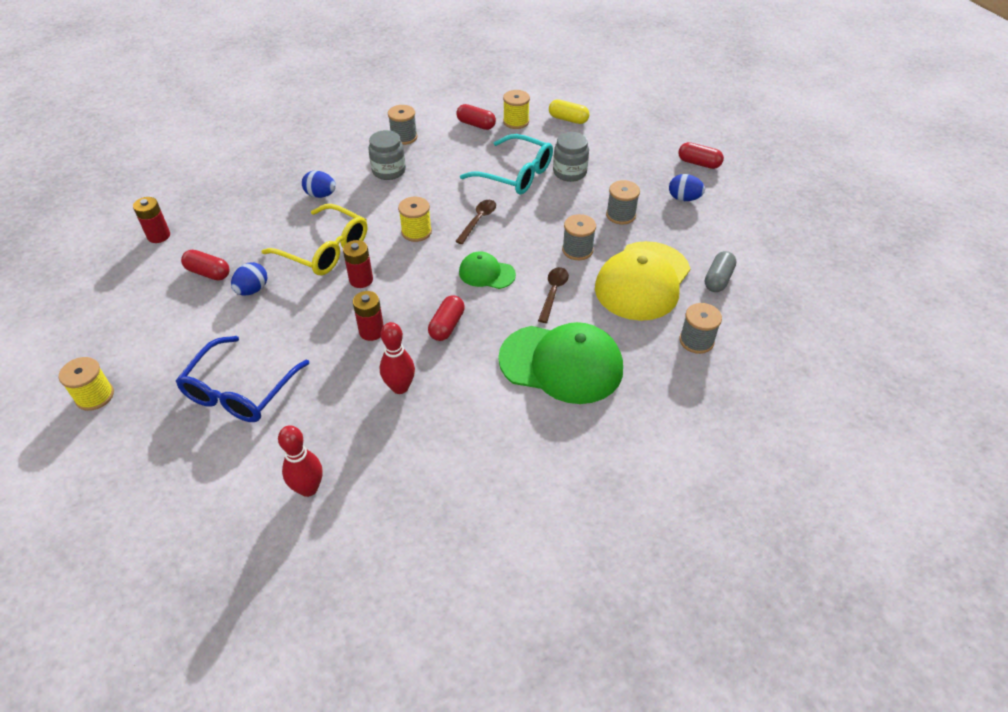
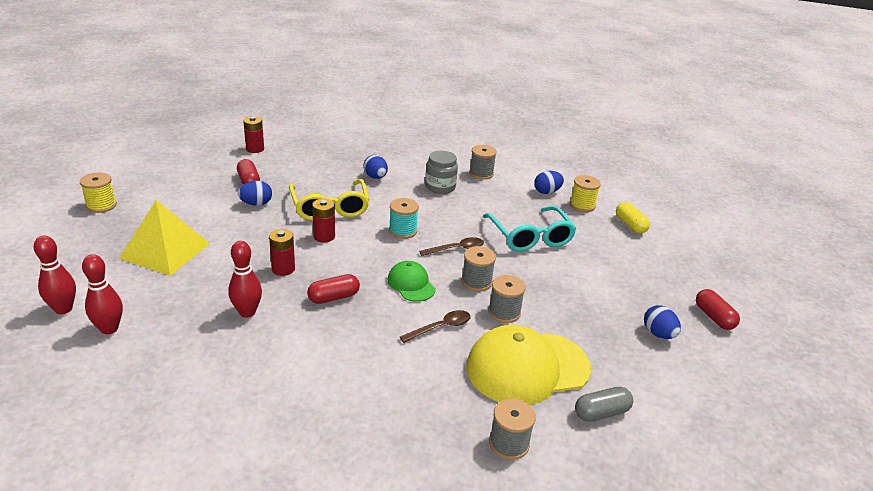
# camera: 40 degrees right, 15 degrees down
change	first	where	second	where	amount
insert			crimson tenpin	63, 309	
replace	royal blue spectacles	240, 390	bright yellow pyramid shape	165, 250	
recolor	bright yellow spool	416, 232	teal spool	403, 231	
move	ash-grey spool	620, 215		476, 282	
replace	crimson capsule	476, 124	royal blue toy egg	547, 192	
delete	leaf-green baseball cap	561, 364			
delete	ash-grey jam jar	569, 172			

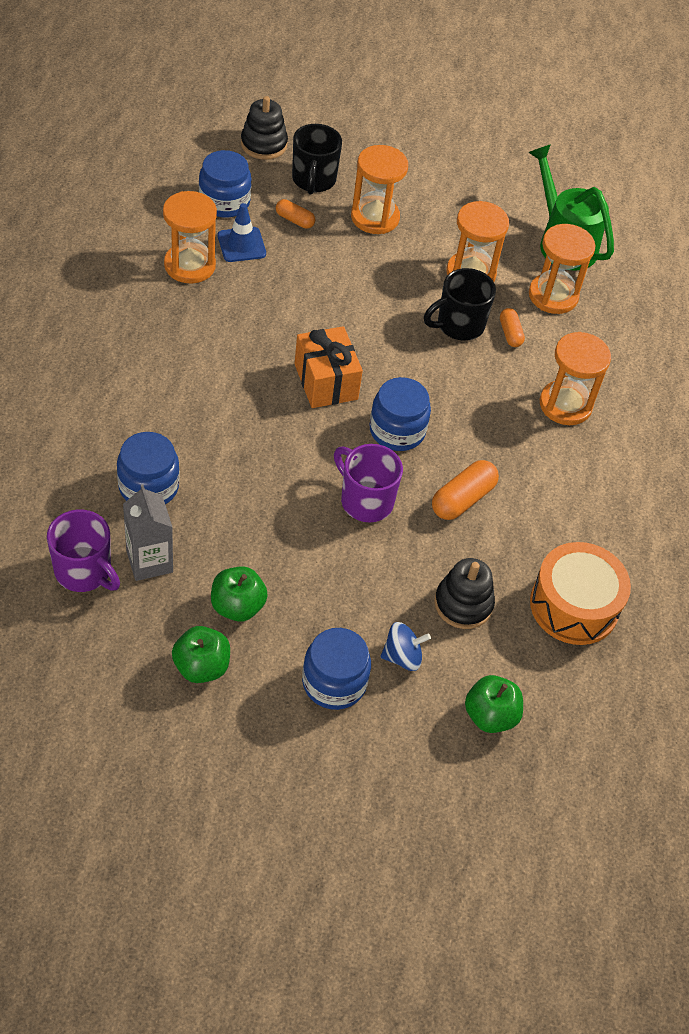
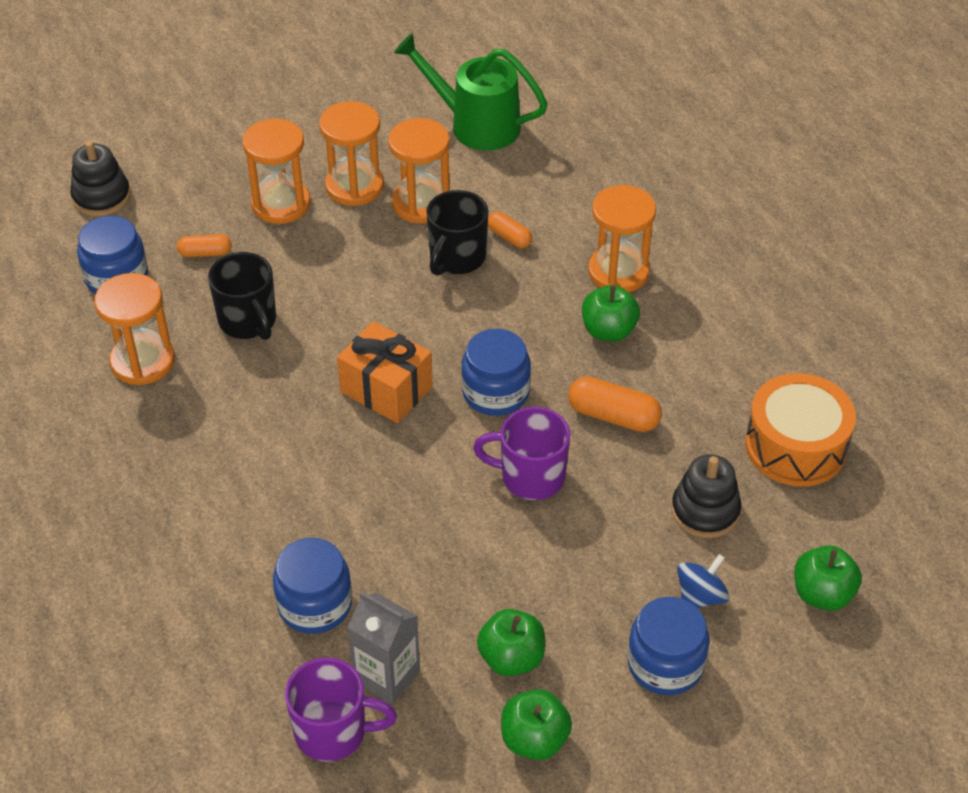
# camera: 30 degrees left, 5 degrees down
change	first	where	second	where	amount
move	jet-black coffee mug	313, 180		248, 321	
move	orange-coloured sand timer	553, 296		354, 186	
rotate	orange-coloured capsule	462, 499		613, 416	75 degrees counterclockwise
insert			leaf-green toy apple	608, 331	
delete	royal blue traffic cone	241, 245			

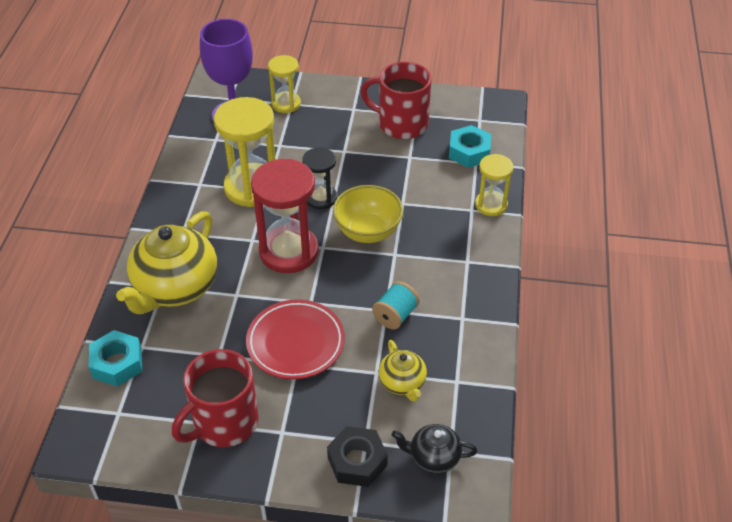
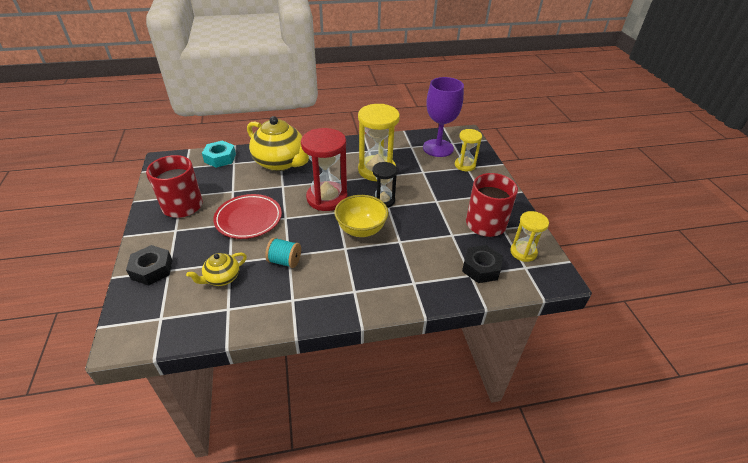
# camera: 70 degrees right, 5 degrees down
change	first	where	second	where	amount
rotate	bright yellow china teapot	175, 288		281, 163	150 degrees counterclockwise
recolor	teal hex nut	469, 152	jet-black hex nut	481, 268	
move	bright yellow sand timer	491, 205		523, 252	
delete	jet-black china teapot	433, 457			

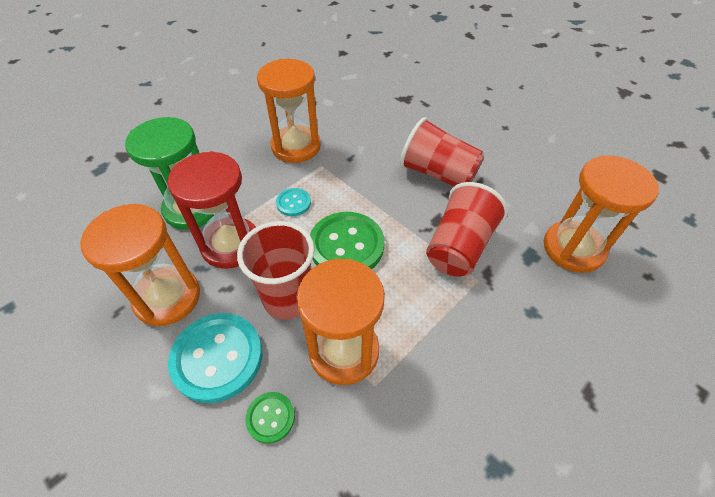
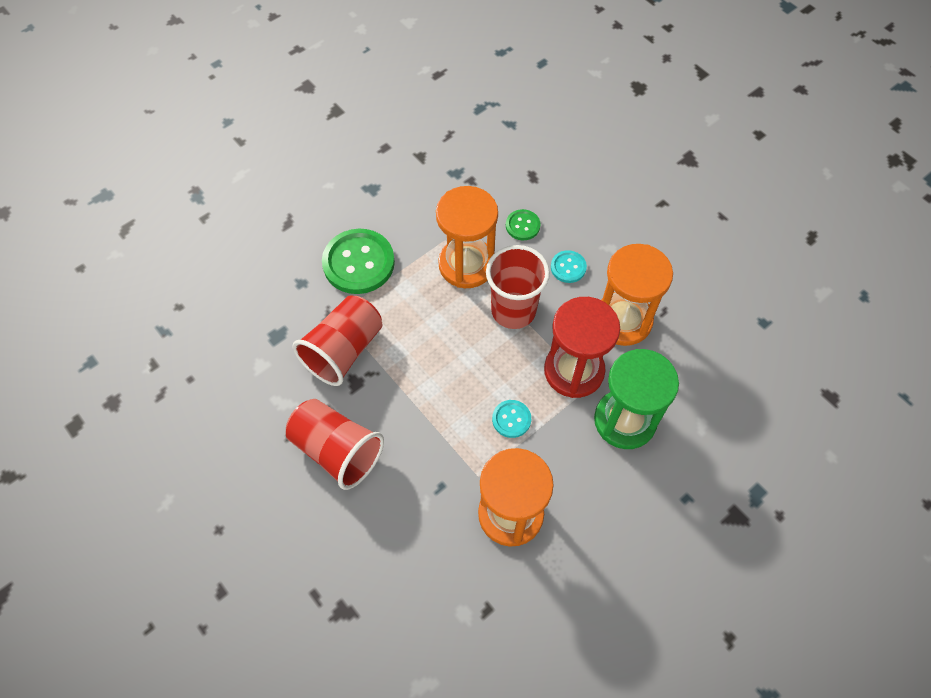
# camera: 175 degrees left, 10 degrees up
change	first	where	second	where	amount
move	leaf-green shirt button	346, 245		358, 263	
resize	teal shirt button	217, 358		568, 267	x0.50
delete	orange-coloured sand timer	573, 248			

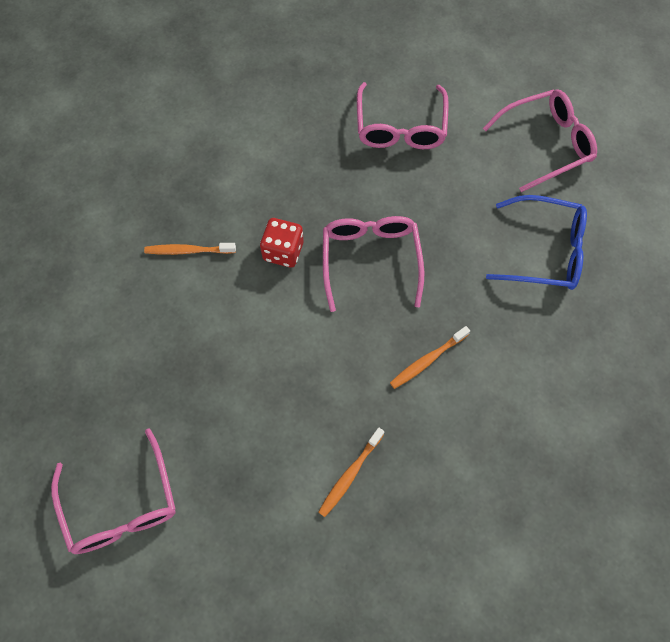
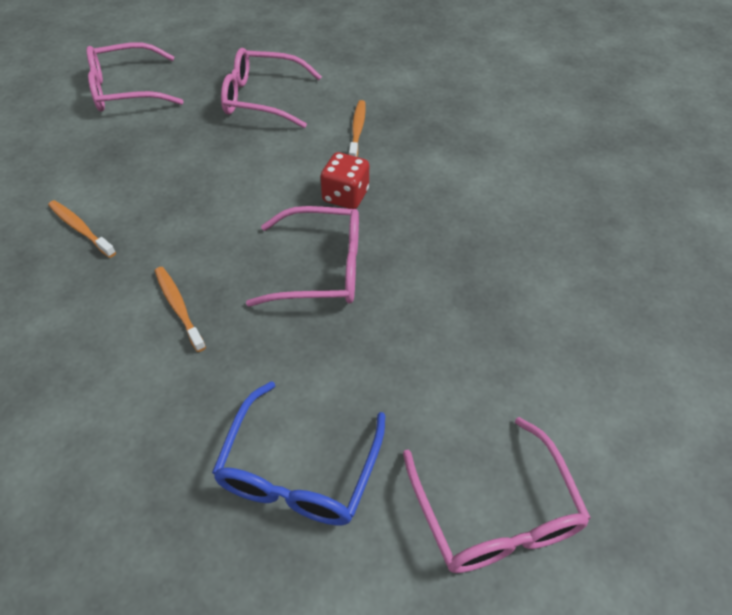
# camera: 95 degrees right, 15 degrees down
change	first	where	second	where	amount
move	pink spectacles	400, 127		262, 98	

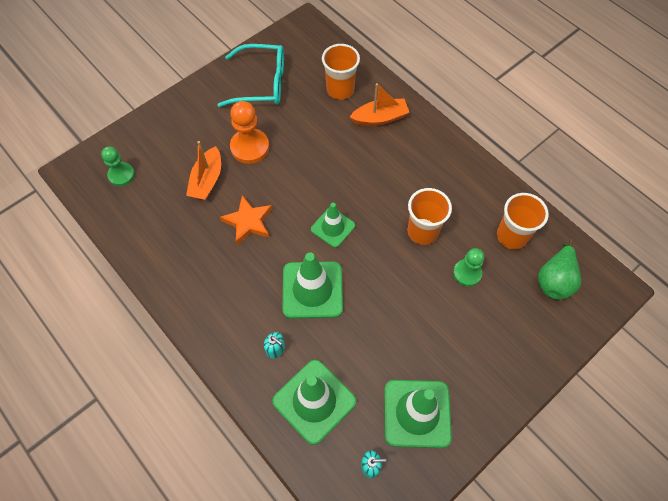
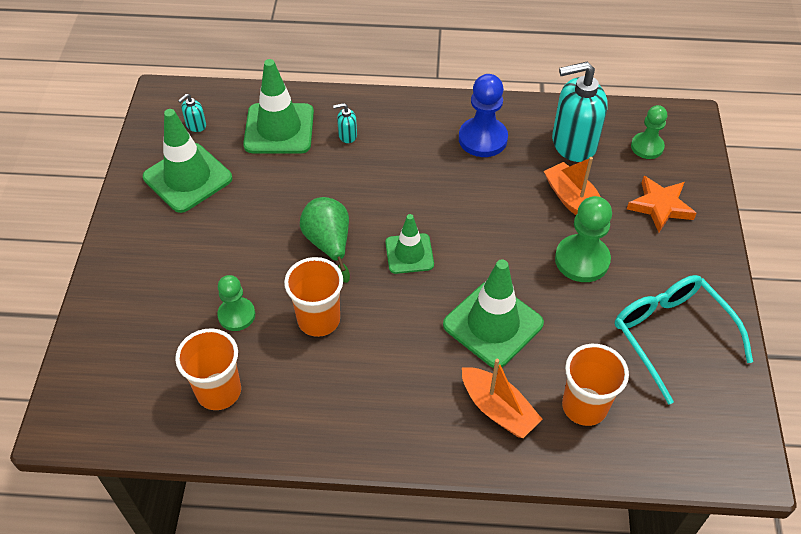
# camera: 135 degrees right, 10 degrees down
change	first	where	second	where	amount
move	leaf-green toy pear	554, 280		329, 244	
move	leaf-green traffic cone	312, 290		493, 324	
insert			royal blue chess pawn	482, 139	
rotate	orange-coloured sailboat	380, 118		498, 409	75 degrees counterclockwise
insert			teal soap pump	573, 143	
recolor	orange-coloured chess pawn	250, 147	leaf-green chess pawn	582, 260	
rotate	teal spectacles	261, 83		671, 335	105 degrees clockwise
move	orange-coloured star	248, 222		660, 206	

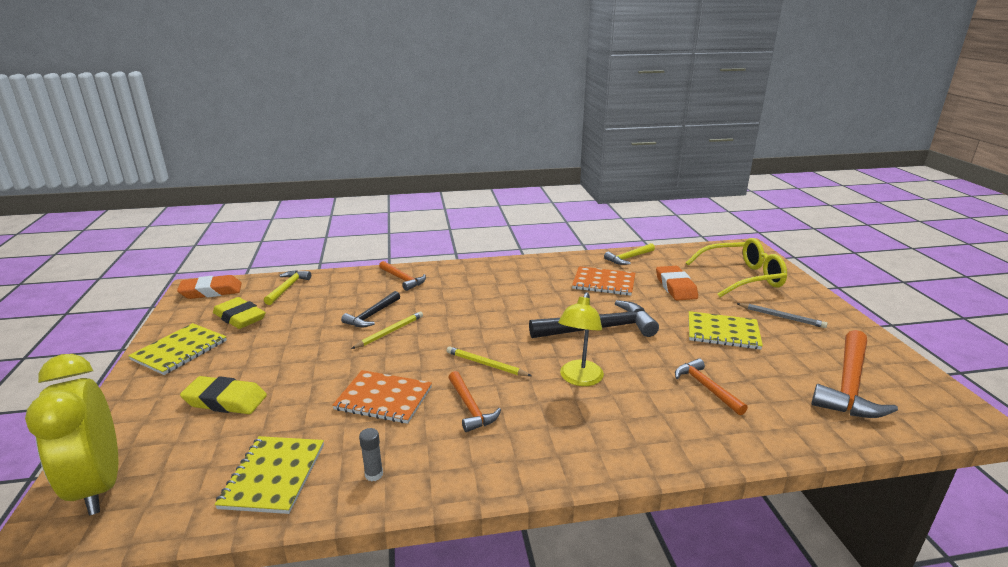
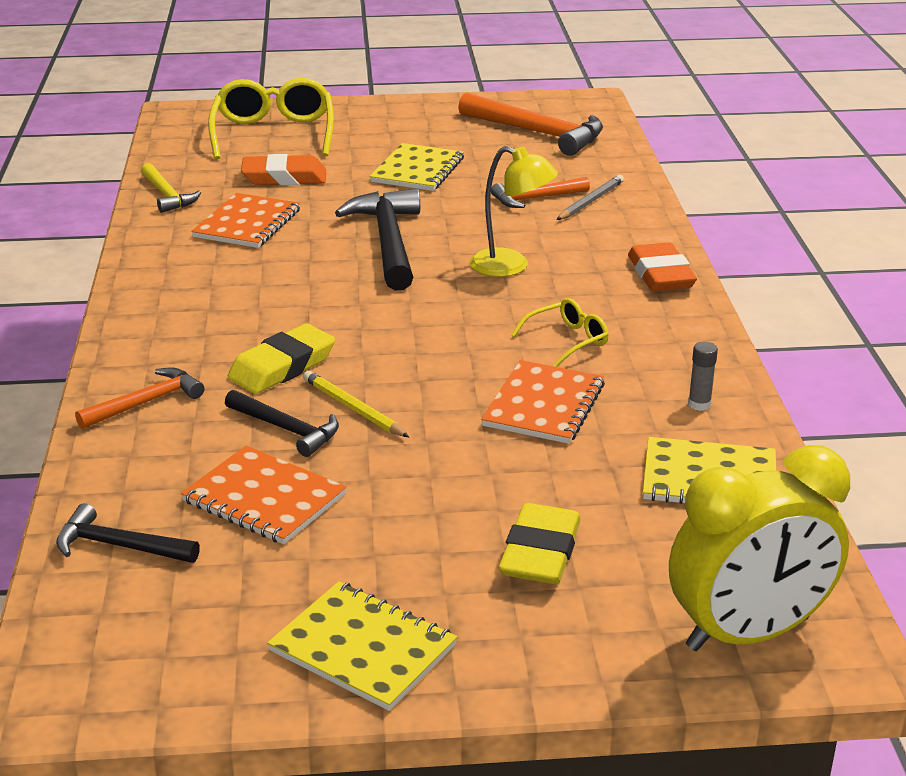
# camera: 85 degrees left, 5 degrees up
change	first	where	second	where	amount
recolor	bright yellow claw hammer	287, 288	jet-black claw hammer	120, 546	
insert			orange-coloured exercise book	264, 498	
move	bright yellow pencil eraser	240, 317		282, 367	
replace	orange-coloured claw hammer	470, 407	bright yellow spectacles	567, 340	
move	ash-grey lead pencil	781, 317		590, 201	
move	orange-coloured pencil eraser	211, 291		660, 275	
delete	bright yellow lead pencil	486, 364			

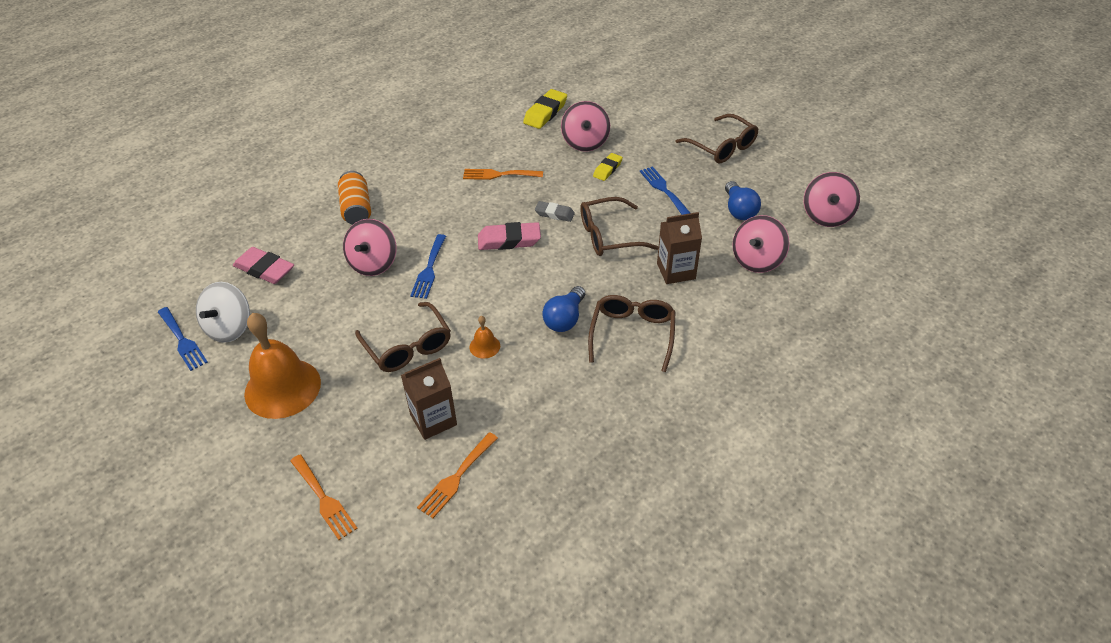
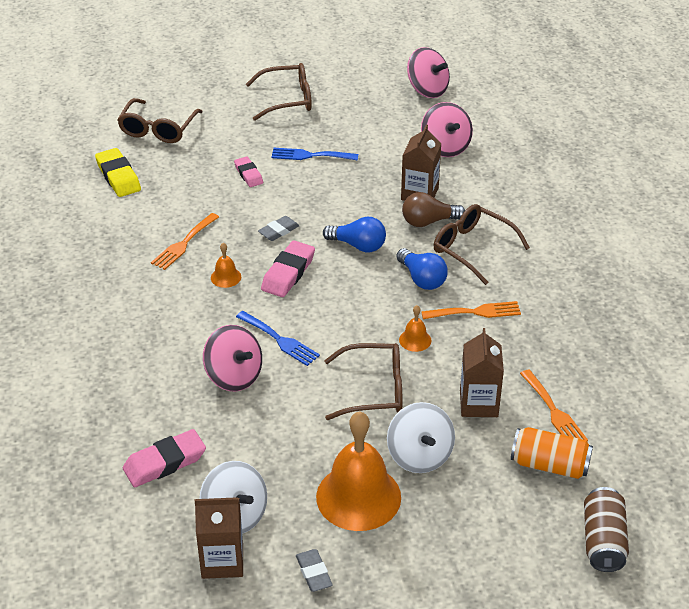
# camera: 60 degrees left, 5 degrees down
change	first	where	second	where	amount
move	russet spectacles	608, 236		158, 129	
replace	royal blue dinner fork	182, 341	russet milk carton	222, 561	
insert			orange-coloured school bell	226, 277	
recolor	bright yellow pencil eraser	607, 169	pink pencil eraser	248, 174	
insert			ash-grey pencil eraser	314, 573	
move	royal blue lightbulb	739, 210		358, 245	
insert			snow-white toy top	419, 456	
insert			russet lightbulb	428, 222	
move	orange-coloured dinner fork	324, 499		476, 312	
move	orange-coloured tin	356, 209		549, 465	
insert			russet tin	603, 541	
delete	pink toy top	585, 142			

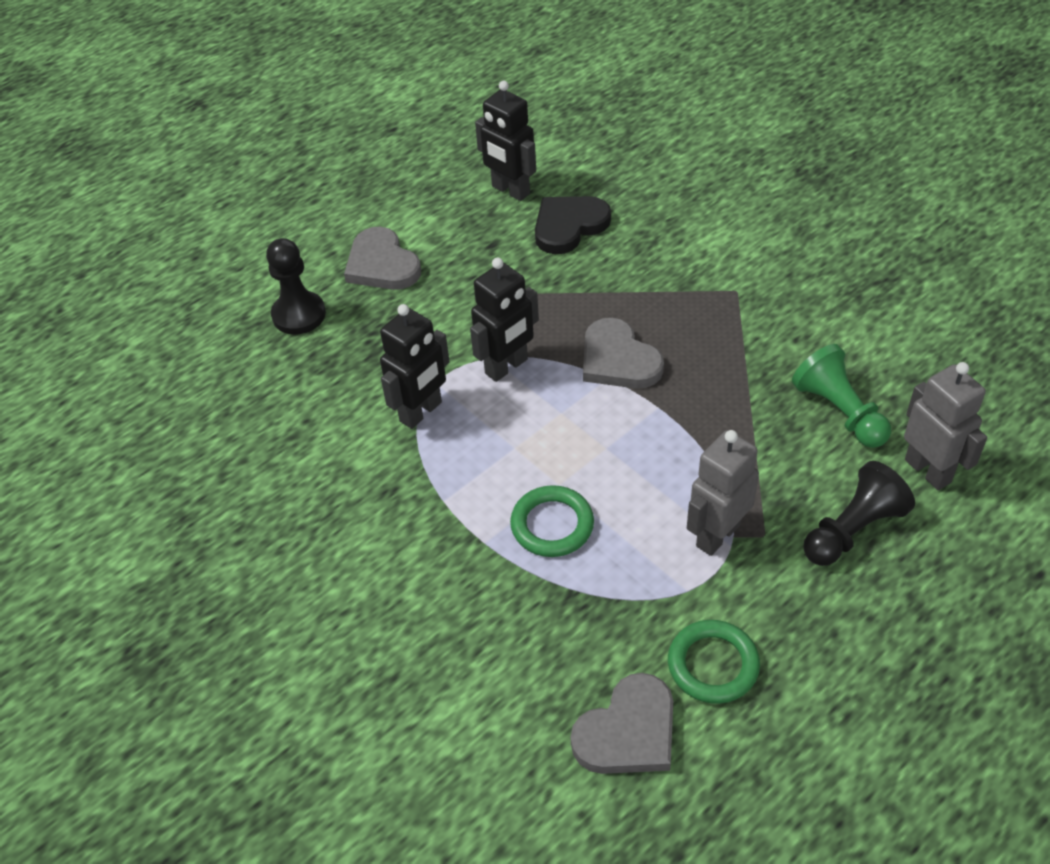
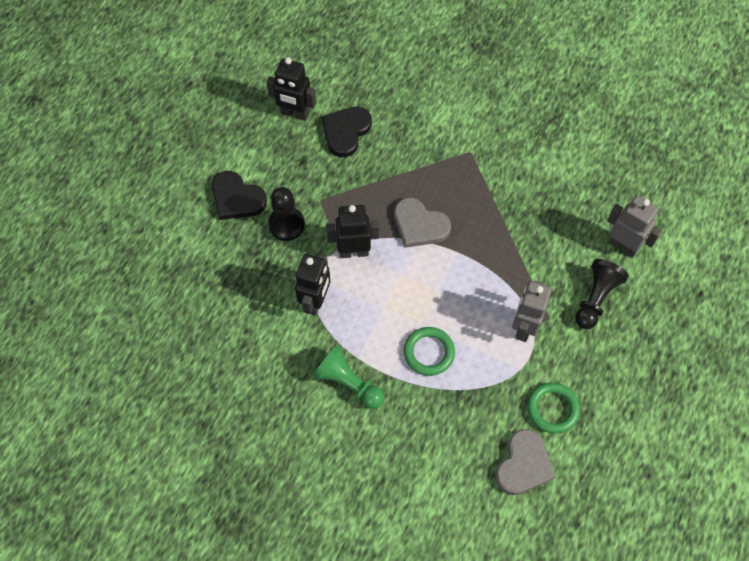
# camera: 25 degrees left, 15 degrees up
change	first	where	second	where	amount
recolor	ash-grey love heart	382, 264	jet-black love heart	237, 198	
move	jet-black chess pawn	299, 315		286, 224	
move	leaf-green chess pawn	839, 411		348, 383	
rotate	jet-black toy robot	507, 367		354, 252	120 degrees counterclockwise

